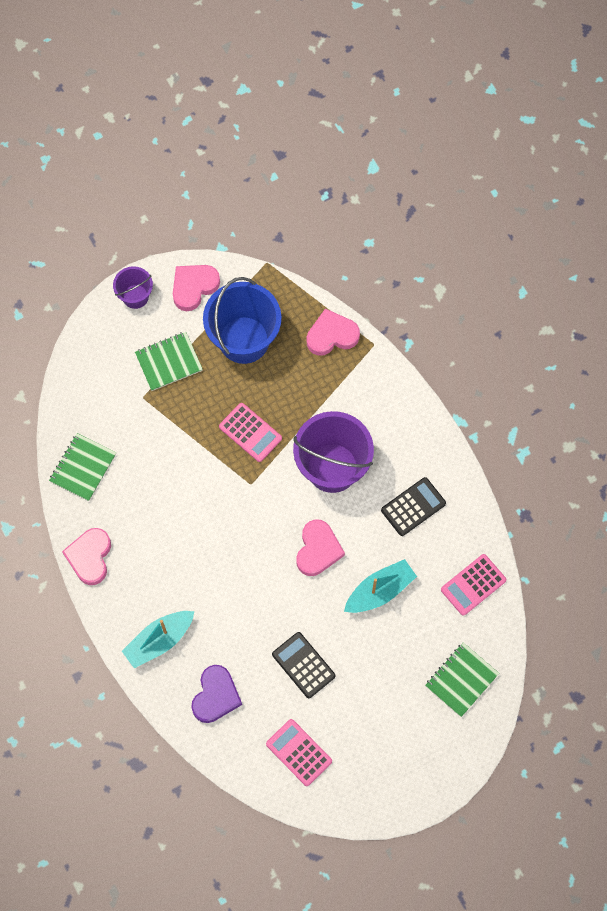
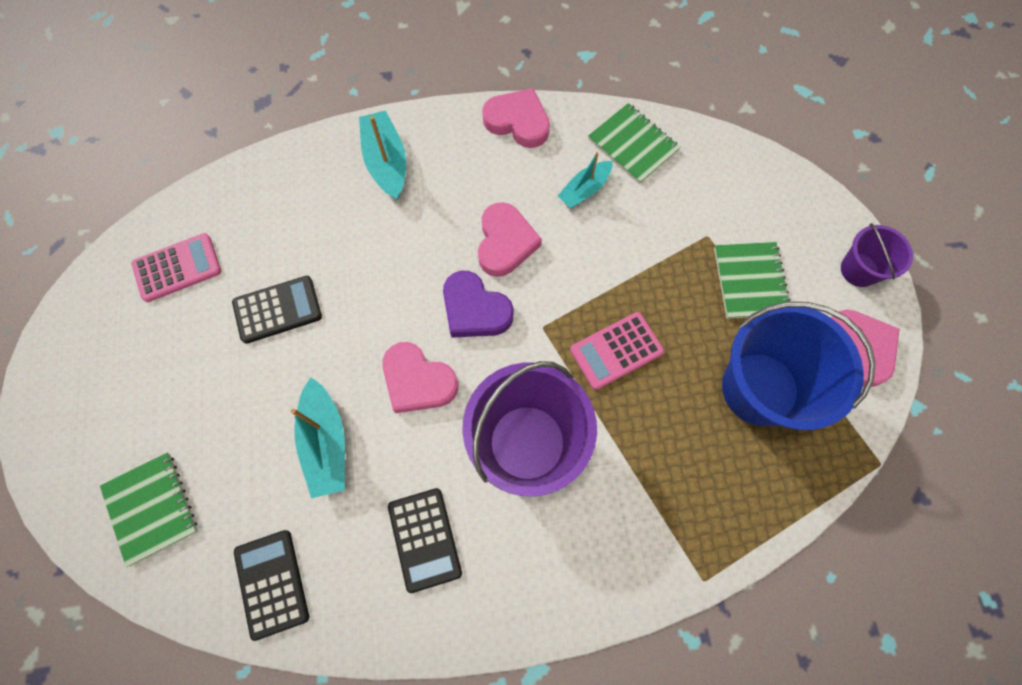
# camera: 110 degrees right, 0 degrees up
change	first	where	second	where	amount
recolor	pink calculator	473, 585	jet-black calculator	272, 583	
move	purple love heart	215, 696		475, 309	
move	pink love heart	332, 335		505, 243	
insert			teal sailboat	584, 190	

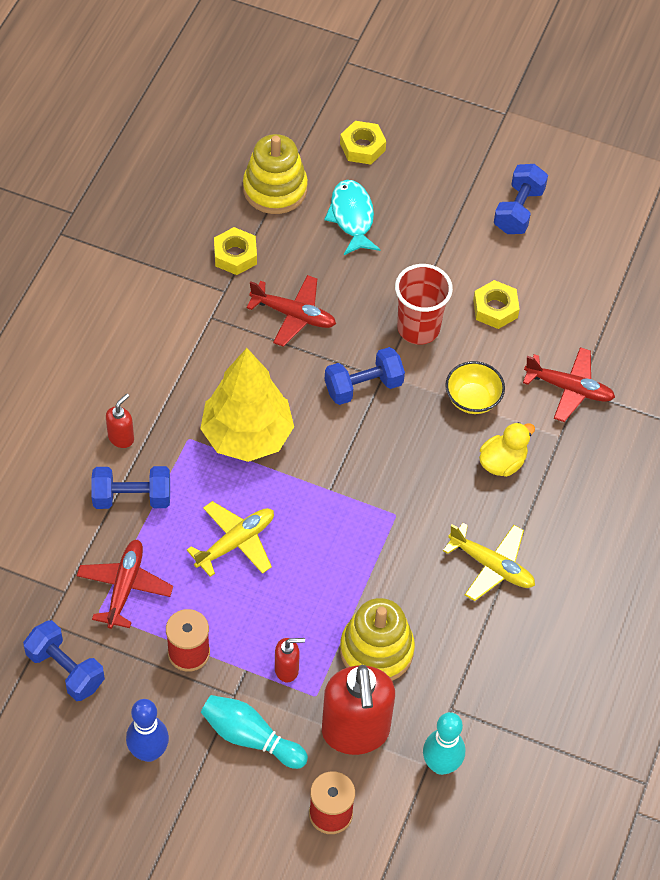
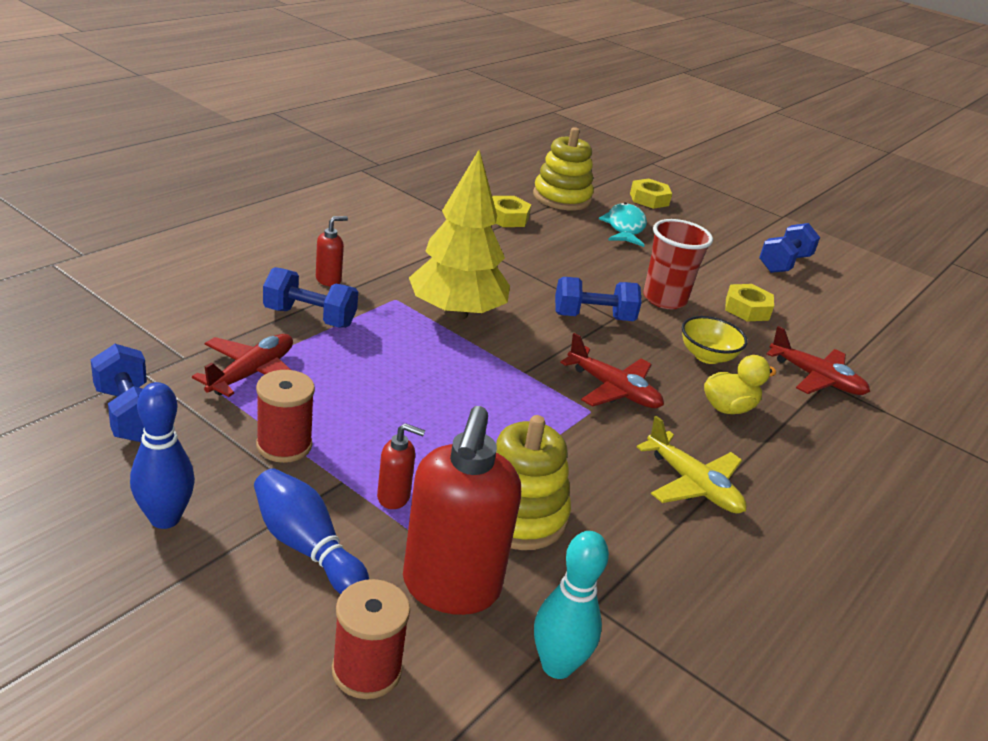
# camera: 15 degrees right, 25 degrees down
change	first	where	second	where	amount
recolor	teal tenpin	250, 737	royal blue tenpin	306, 547	
move	crimson aeroplane	294, 315		613, 390	
delete	bright yellow aeroplane	236, 542			

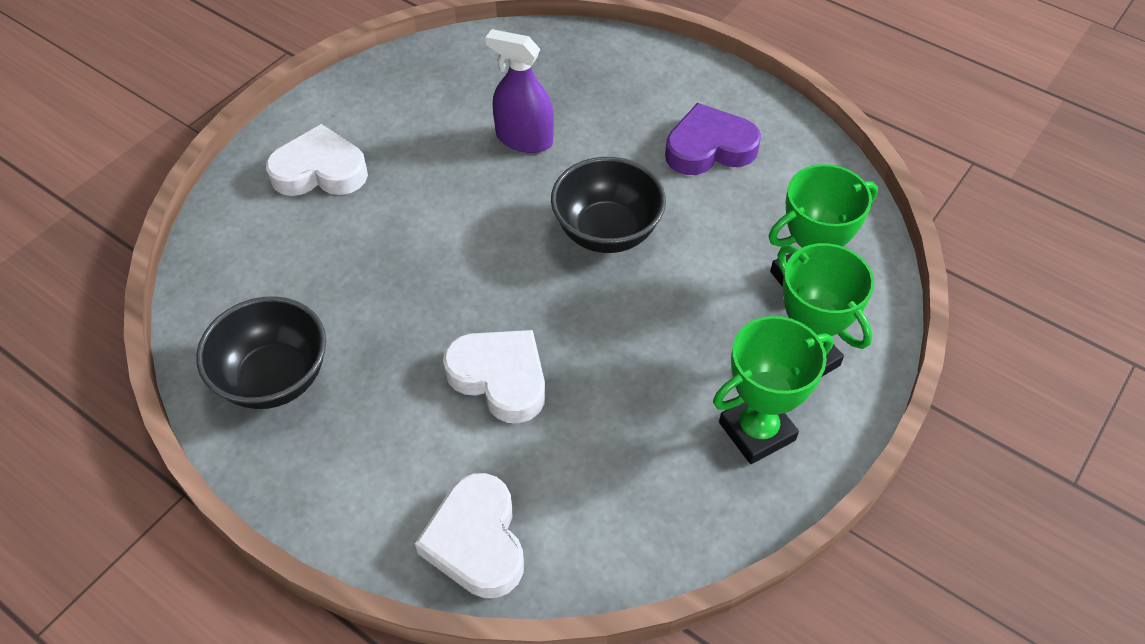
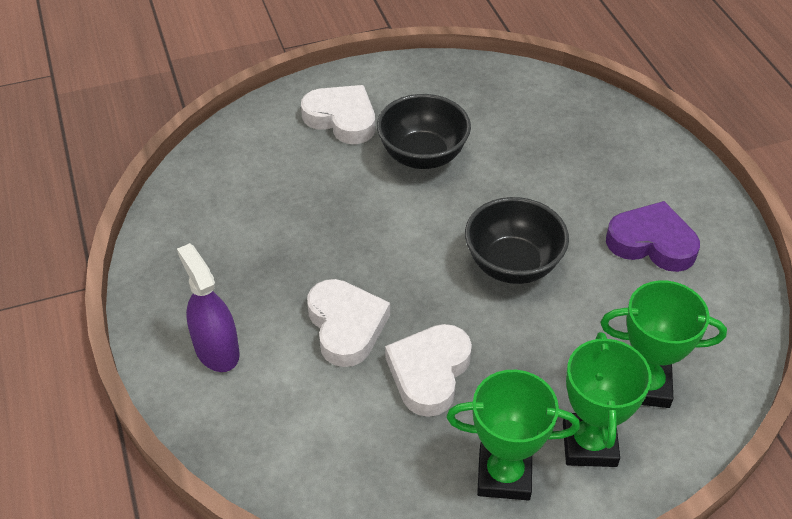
# camera: 35 degrees right, 5 degrees down
change	first	where	second	where	amount
move	purple spray cleaner	524, 139		216, 350	
move	jet-black bowl	274, 378		422, 155	
move	snow-white love heart	476, 541		429, 372	

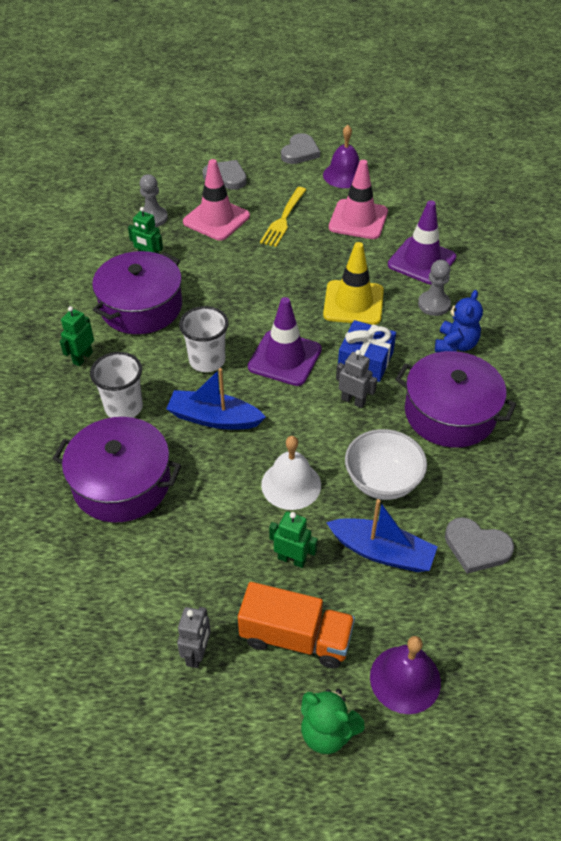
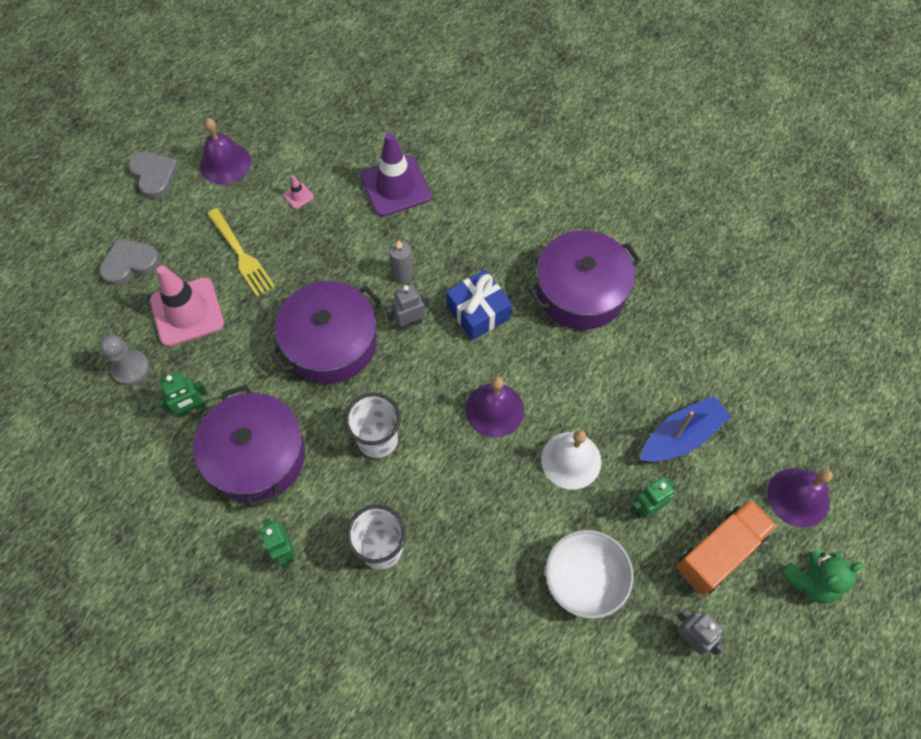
# camera: 55 degrees left, 15 degrees up
change	first	where	second	where	amount
move	purple cooking pot	121, 483		331, 343	
resize	pink traffic cone	358, 220		298, 196	x0.40
move	ash-grey toy robot	353, 401		409, 323	
replace	bright yellow traffic cone	353, 303	ash-grey candle	402, 274	
insert			purple school bell	494, 409	
move	snow-white bowl	382, 481		584, 580	
delete	royal blue sailboat	214, 418			
delete	purple traffic cone	284, 358			
delete	ash-grey chess pawn	434, 304			
delete	royal blue teddy	455, 345			
delete	ash-grey love heart	476, 547			

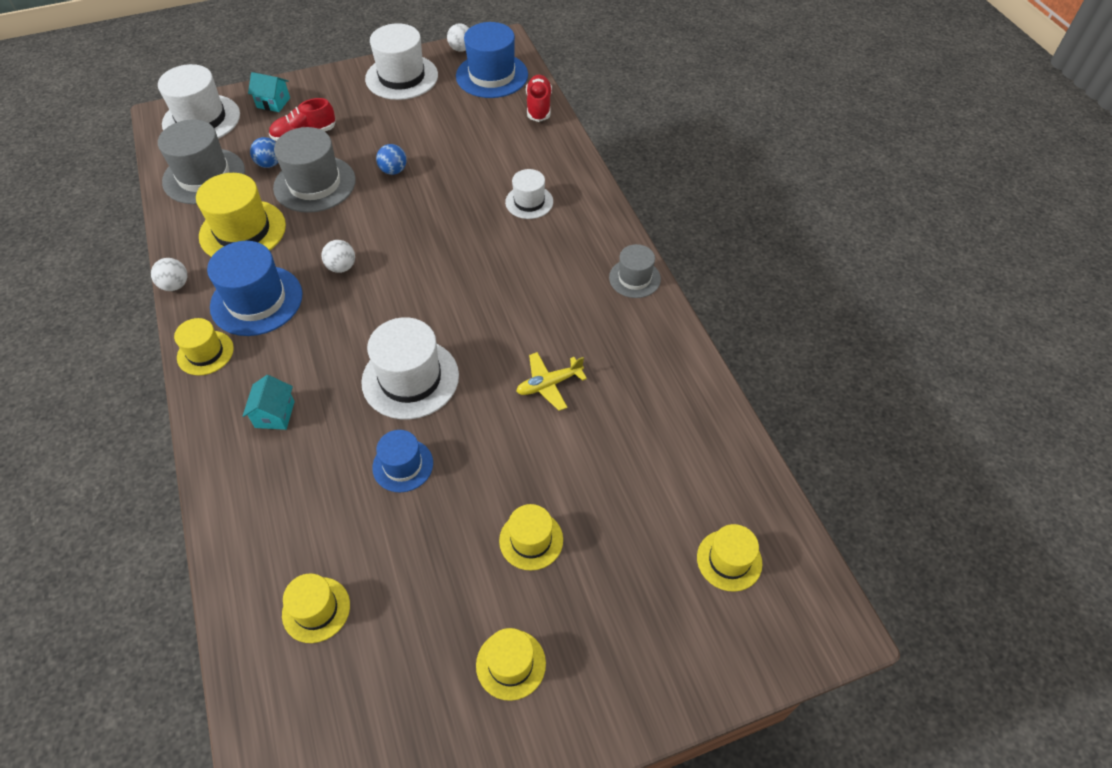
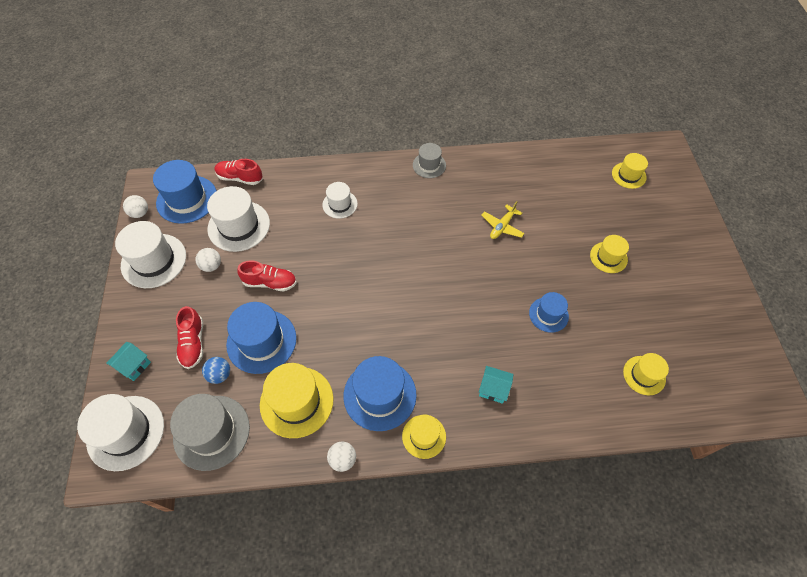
# camera: 75 degrees left, 5 degrees up
change	first	where	second	where	amount
move	snow-white play ball	341, 267		211, 266	
move	snow-white hat	410, 379		239, 226	
recolor	ash-grey hat	314, 184	royal blue hat	261, 341	
replace	royal blue play ball	393, 170	crimson lace-up shoe	270, 282	
rotate	bright yellow aeroplane	549, 384		502, 226	45 degrees clockwise
delete	bright yellow hat	510, 664			

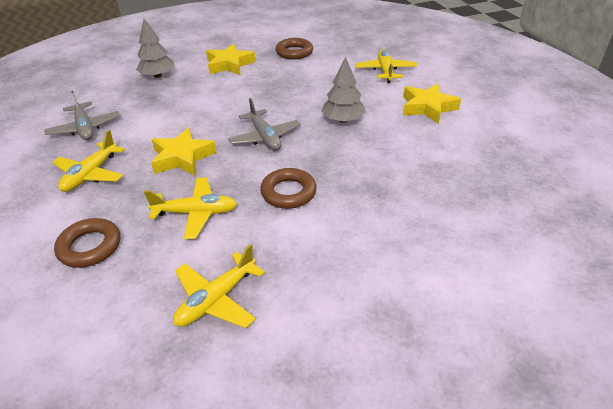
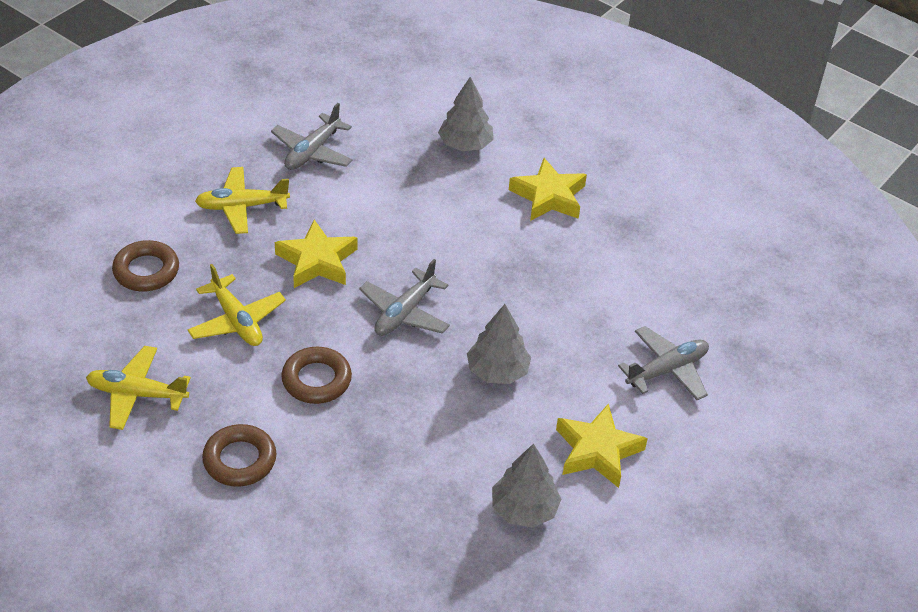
# camera: 55 degrees right, 5 degrees up
change	first	where	second	where	amount
move	russet ring	294, 52		239, 460	
insert			ash-grey fir tree	524, 509	
recolor	bright yellow aeroplane	385, 71	ash-grey aeroplane	667, 370	

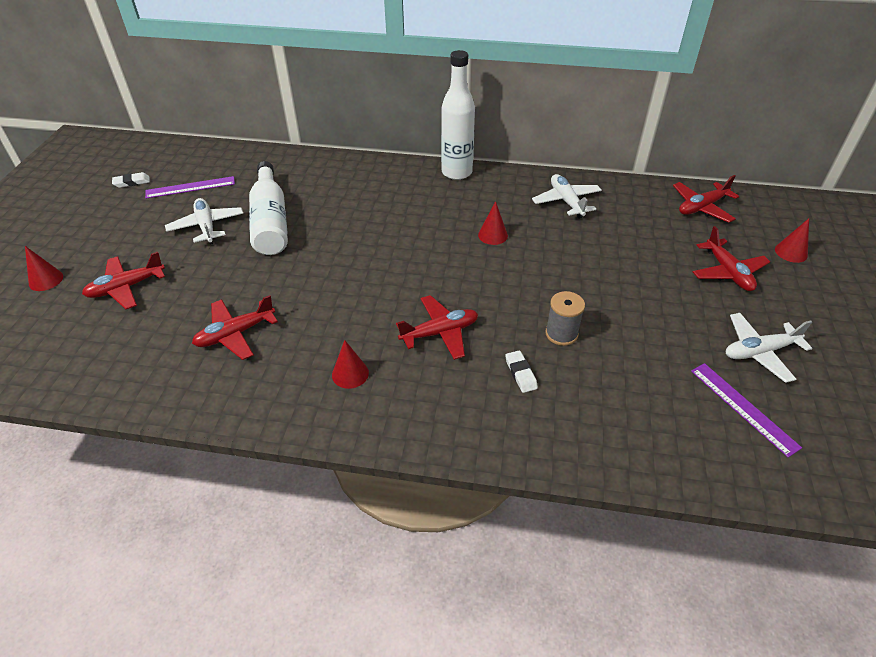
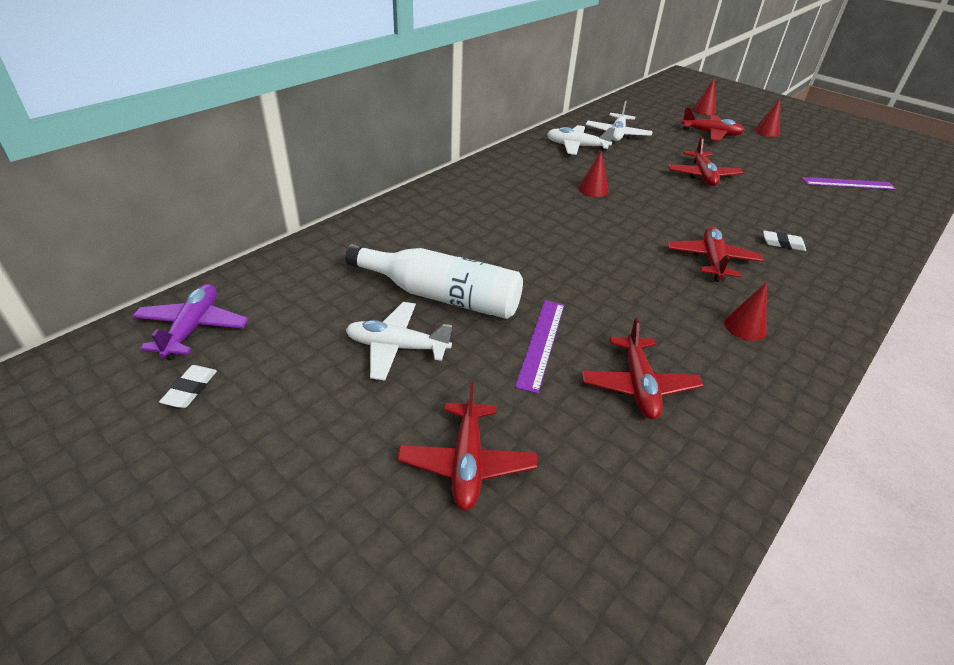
# camera: 60 degrees left, 5 degrees down
change	first	where	second	where	amount
insert			purple aeroplane	193, 328	
move	purple straightedge	190, 187		541, 343	
move	snow-white aeroplane	759, 352		617, 134	
move	crimson aeroplane	702, 207		702, 175	
move	crimson cone shape	46, 280		766, 132	
delete	snow-white bottle	456, 172			
delete	ash-grey spool	561, 334			

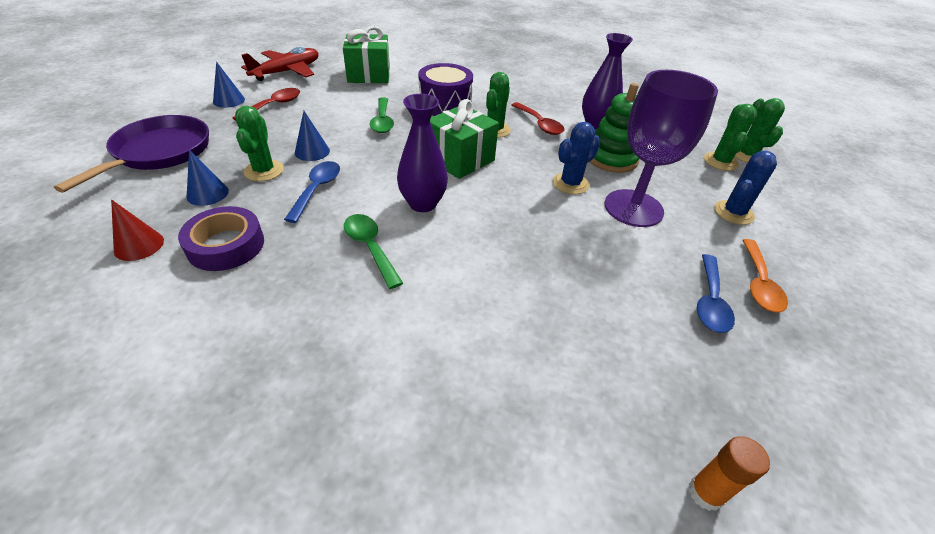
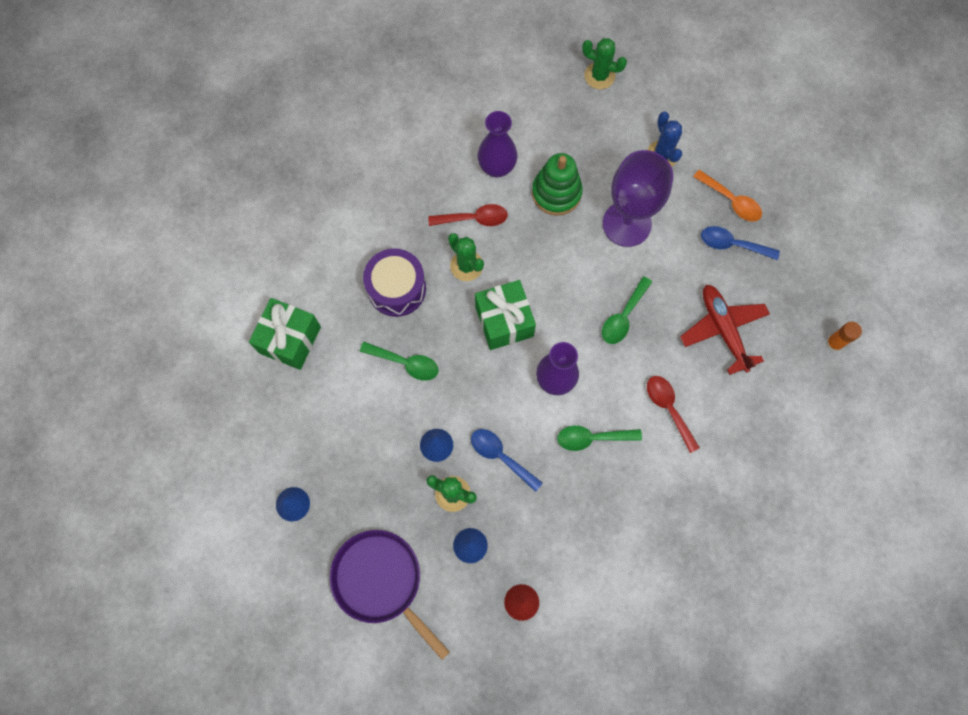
# camera: 60 degrees left, 30 degrees up
change	first	where	second	where	amount
insert			leaf-green spoon	623, 316	
move	crimson spoon	274, 105		668, 408	
move	crimson aeroplane	287, 72		723, 329	
rotate	royal blue spoon	710, 301		732, 244	150 degrees clockwise
delete	purple tape	226, 245			
delete	royal blue saguaro cactus	570, 184			
delete	leaf-green saguaro cactus	720, 162			

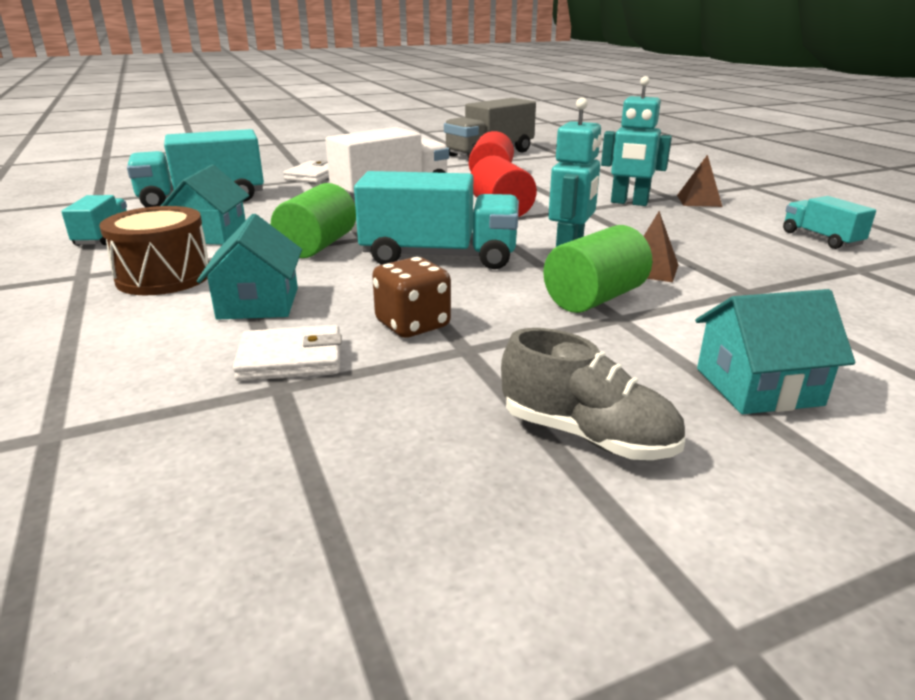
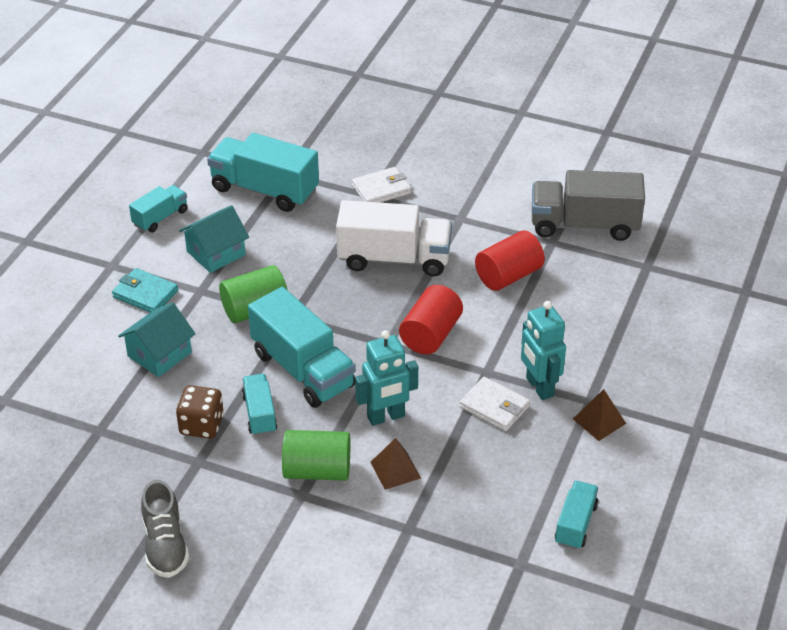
# camera: 45 degrees right, 15 degrees up
change	first	where	second	where	amount
replace	russet snare drum	164, 277	teal card wallet	145, 294	
insert			teal truck	259, 414	
move	snow-white card wallet	291, 359		494, 407	
delete	teal house	758, 386			

